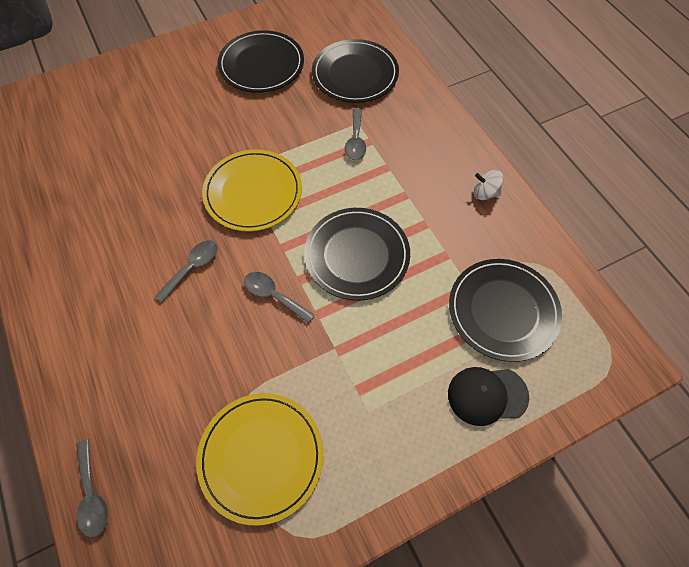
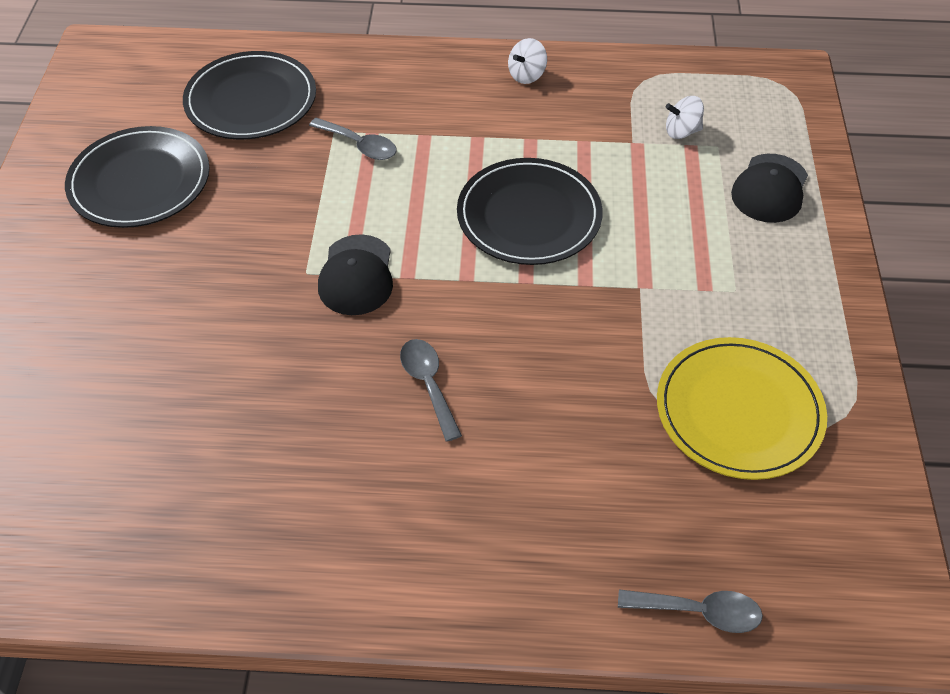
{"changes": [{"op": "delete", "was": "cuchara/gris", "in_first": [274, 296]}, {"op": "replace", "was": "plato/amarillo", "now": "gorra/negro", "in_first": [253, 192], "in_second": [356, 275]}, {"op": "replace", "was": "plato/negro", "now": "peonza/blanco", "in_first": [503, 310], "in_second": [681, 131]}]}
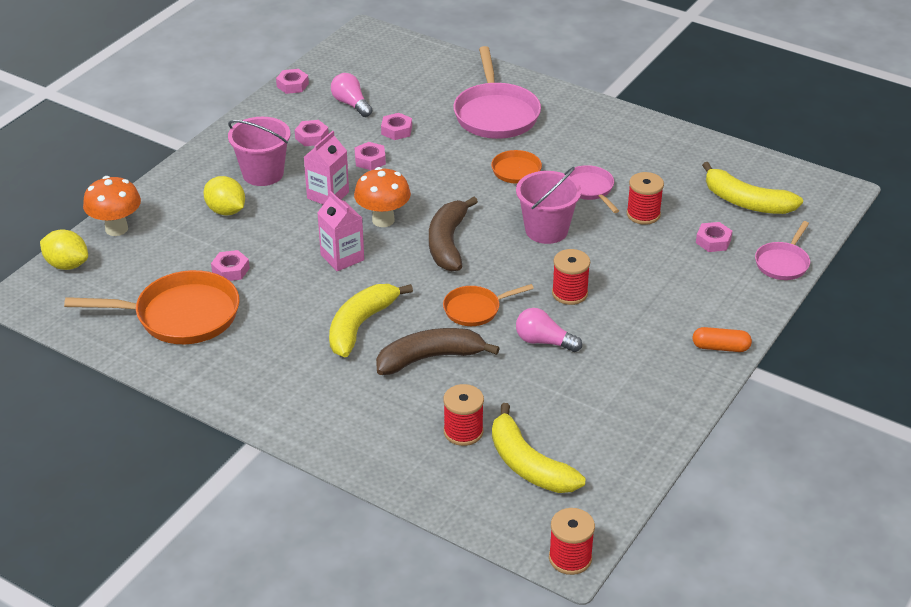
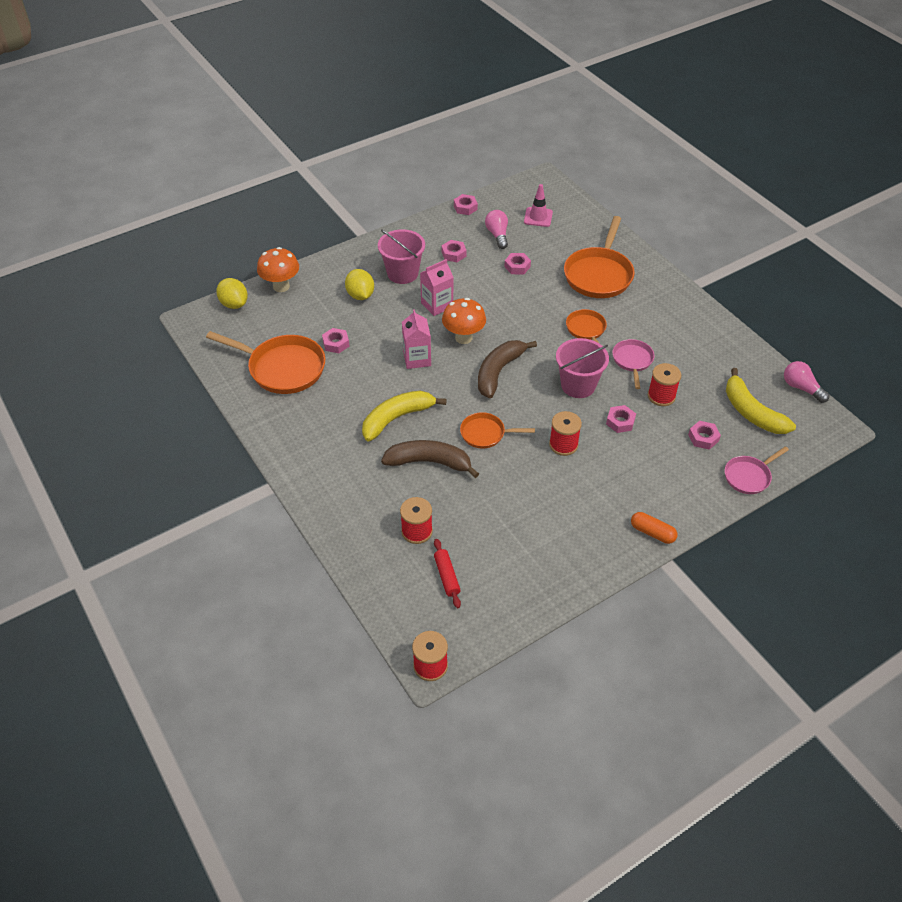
{"changes": [{"op": "insert", "now": "cono de tráfico/rosa", "in_second": [538, 217]}, {"op": "move", "was": "tuerca/rosa", "in_first": [370, 160], "in_second": [620, 422]}, {"op": "move", "was": "bombilla/rosa", "in_first": [544, 341], "in_second": [801, 388]}, {"op": "replace", "was": "plátano/amarillo", "now": "rodillo/rojo", "in_first": [528, 464], "in_second": [447, 576]}, {"op": "recolor", "was": "sartén/rosa", "now": "sartén/naranja", "in_first": [495, 114], "in_second": [599, 274]}]}
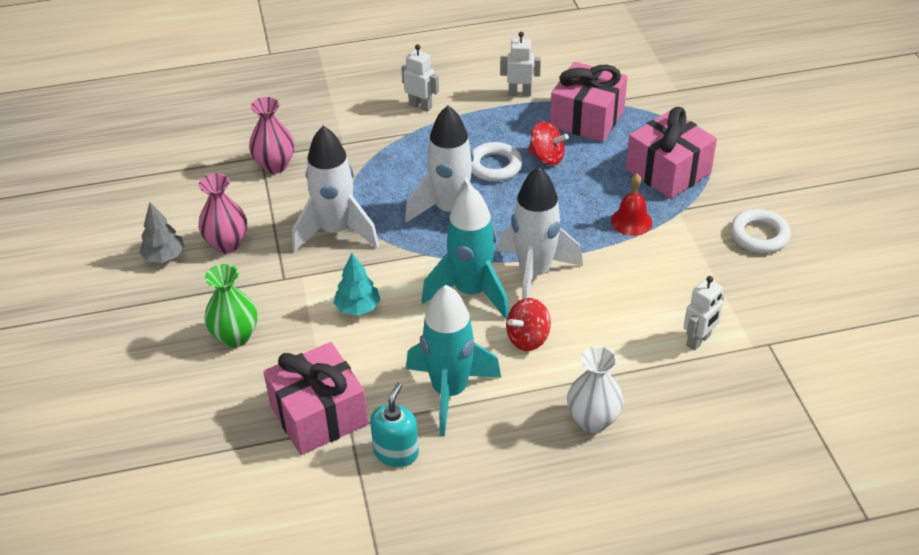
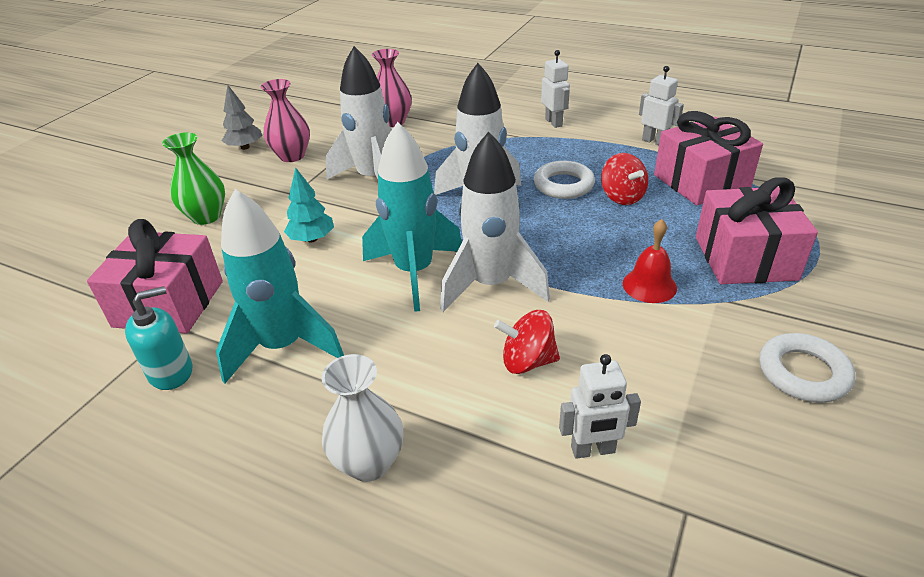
{"changes": [{"op": "move", "was": "peonza/rojo", "in_first": [528, 338], "in_second": [527, 361]}]}
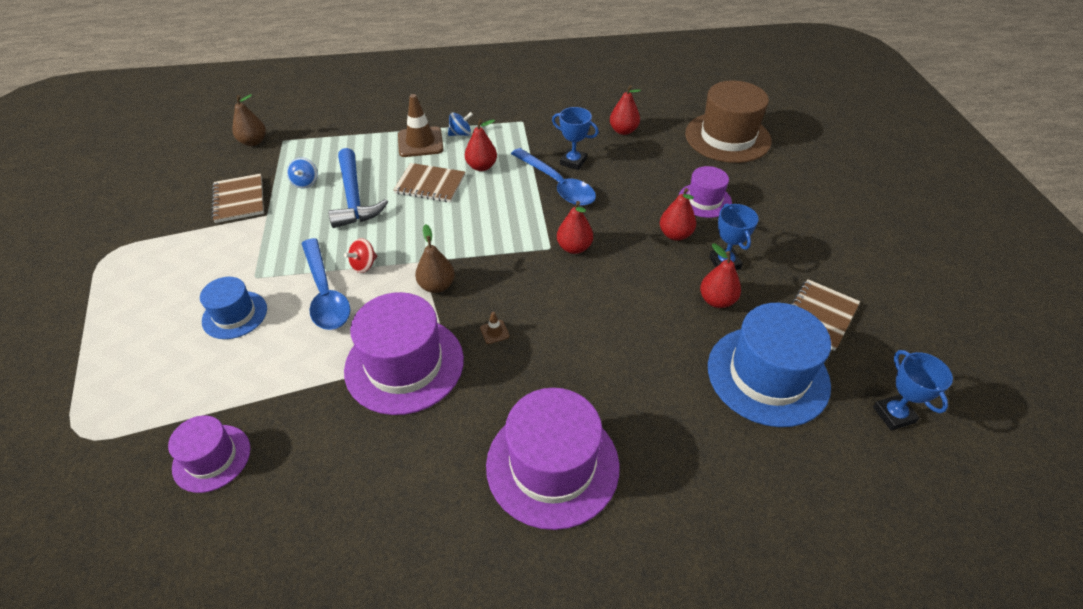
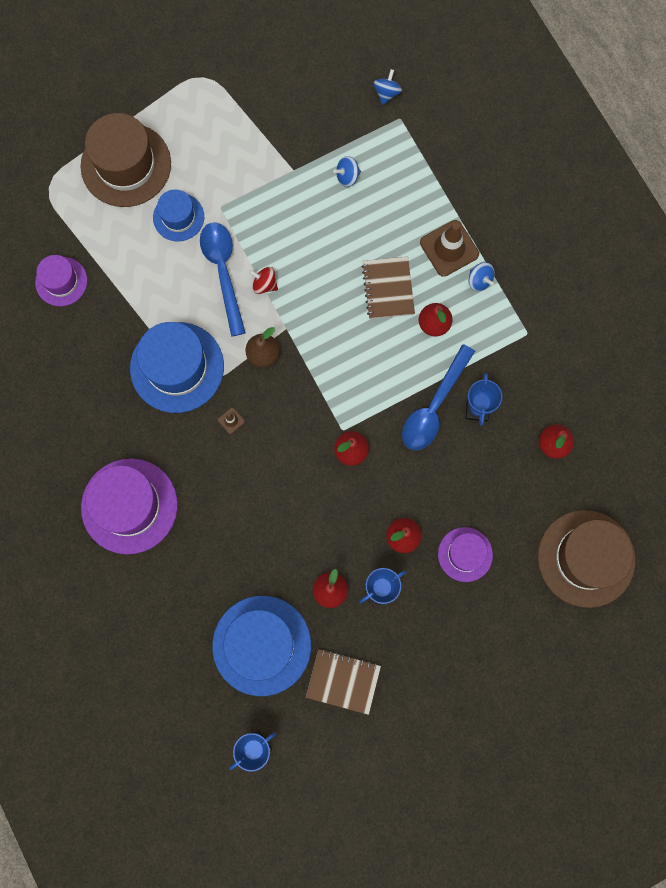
{"changes": [{"op": "delete", "was": "cuaderno/marrón", "in_first": [239, 200]}, {"op": "delete", "was": "martillo/azul", "in_first": [354, 198]}, {"op": "insert", "now": "sombrero/marrón", "in_second": [126, 165]}, {"op": "replace", "was": "pera/marrón", "now": "peonza/azul", "in_first": [253, 142], "in_second": [386, 93]}, {"op": "recolor", "was": "sombrero/morado", "now": "sombrero/azul", "in_first": [404, 364], "in_second": [177, 367]}, {"op": "rotate", "was": "cuchara/azul", "in_first": [325, 294], "in_second": [223, 272], "clockwise": 120}]}
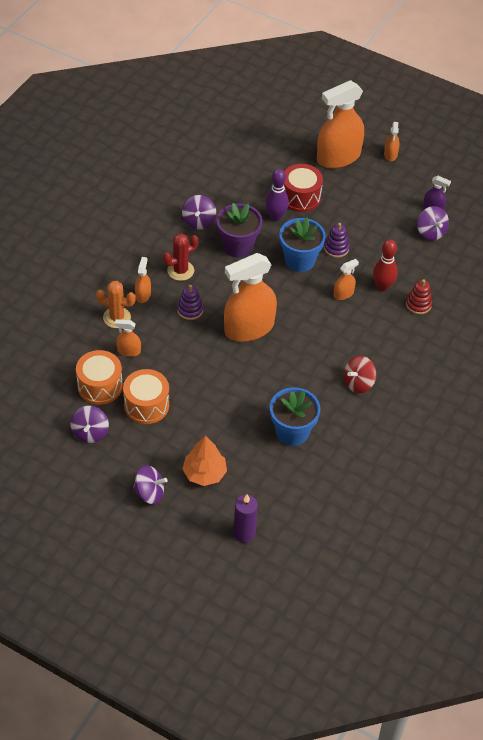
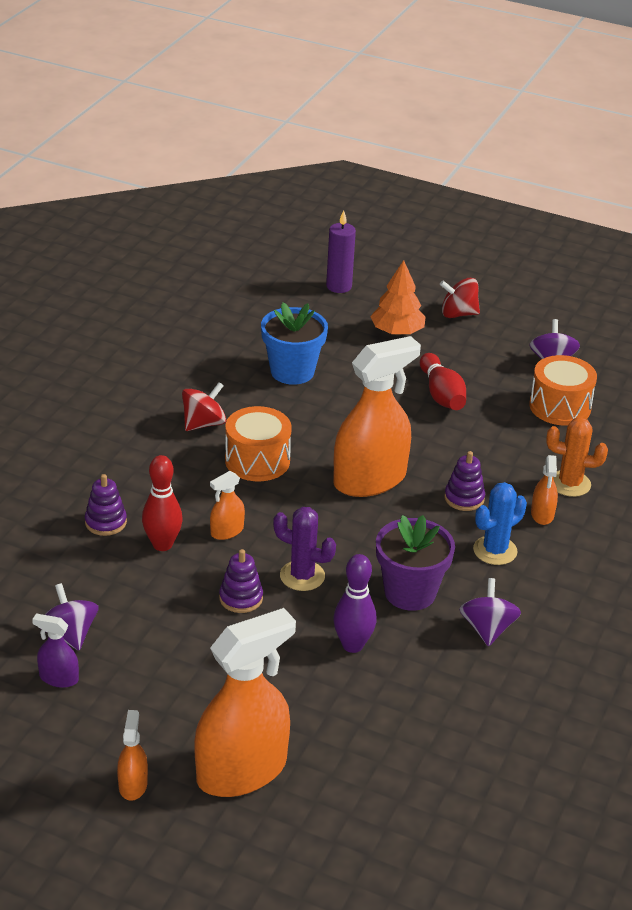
{"changes": [{"op": "delete", "was": "pulverizador/naranja", "in_first": [129, 351]}, {"op": "delete", "was": "tambor/rojo", "in_first": [300, 197]}, {"op": "insert", "now": "bolo/rojo", "in_second": [441, 394]}, {"op": "move", "was": "tambor/naranja", "in_first": [146, 405], "in_second": [257, 460]}, {"op": "replace", "was": "maceta/azul", "now": "cactus/morado", "in_first": [299, 260], "in_second": [302, 576]}, {"op": "recolor", "was": "peonza/morado", "now": "peonza/rojo", "in_first": [149, 493], "in_second": [458, 314]}, {"op": "recolor", "was": "cactus/rojo", "now": "cactus/azul", "in_first": [180, 270], "in_second": [495, 550]}, {"op": "recolor", "was": "juguete apilable/rojo", "now": "juguete apilable/morado", "in_first": [418, 304], "in_second": [105, 522]}]}
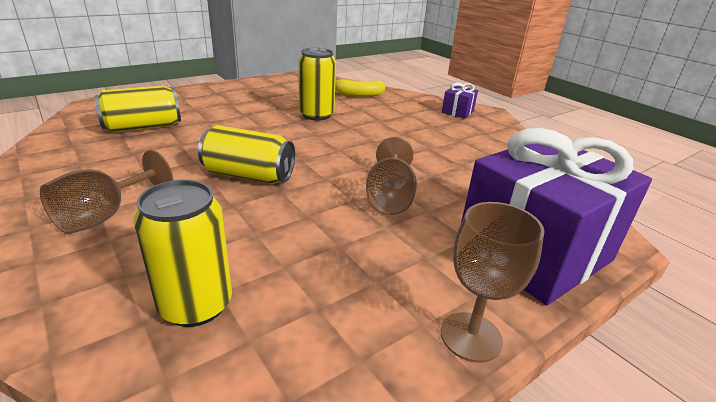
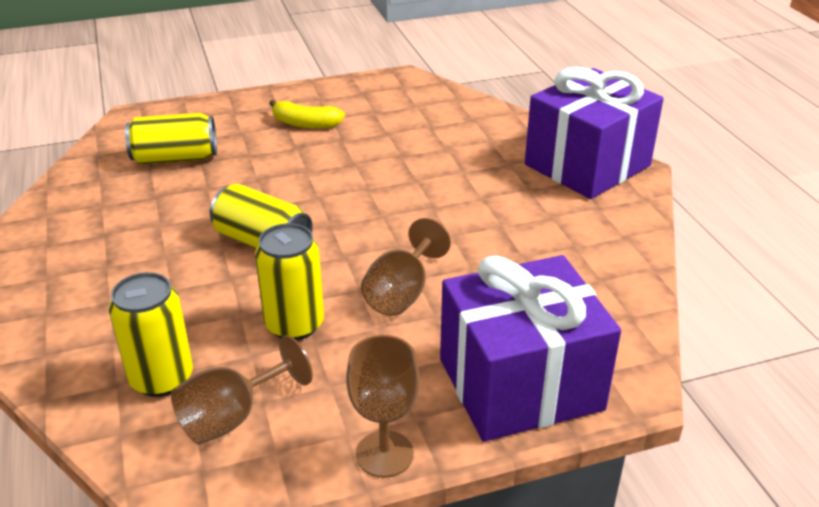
{"changes": [{"op": "move", "was": "copa/marrón", "in_first": [104, 216], "in_second": [232, 417]}, {"op": "move", "was": "lata/amarillo", "in_first": [316, 115], "in_second": [294, 324]}, {"op": "move", "was": "plátano/amarillo", "in_first": [358, 95], "in_second": [305, 124]}, {"op": "resize", "was": "regalo/morado", "in_first": [457, 112], "in_second": [587, 165], "ratio": 2.43}]}
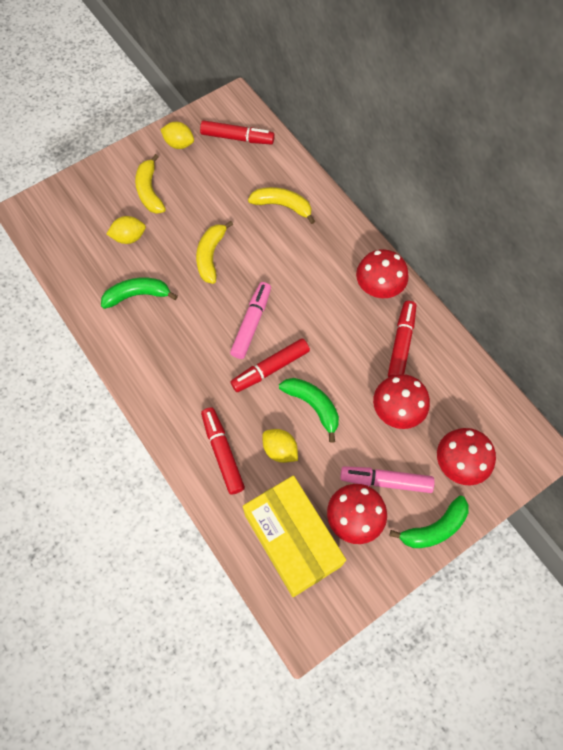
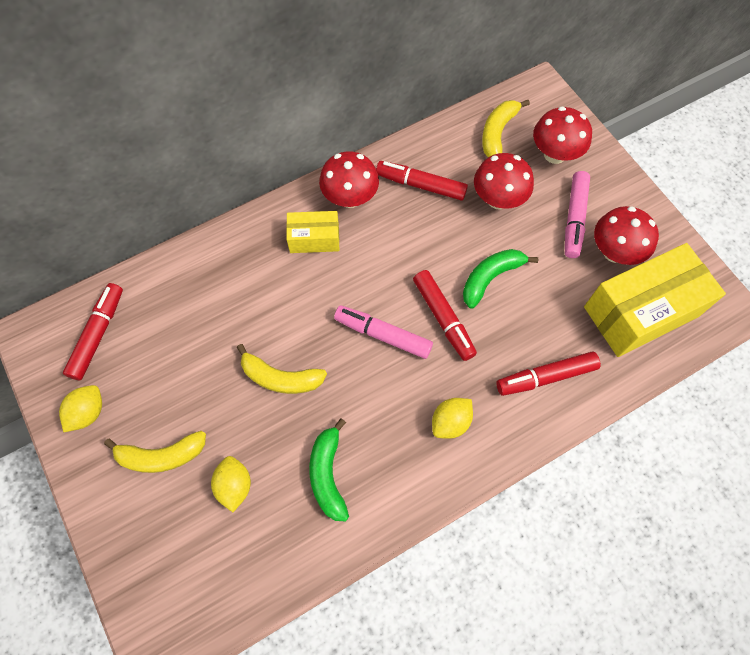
{"changes": [{"op": "delete", "was": "plátano/verde", "in_first": [434, 528]}, {"op": "insert", "now": "caja/amarillo", "in_second": [314, 239]}, {"op": "move", "was": "plátano/amarillo", "in_first": [283, 206], "in_second": [497, 133]}, {"op": "move", "was": "limón/amarillo", "in_first": [280, 450], "in_second": [450, 422]}]}
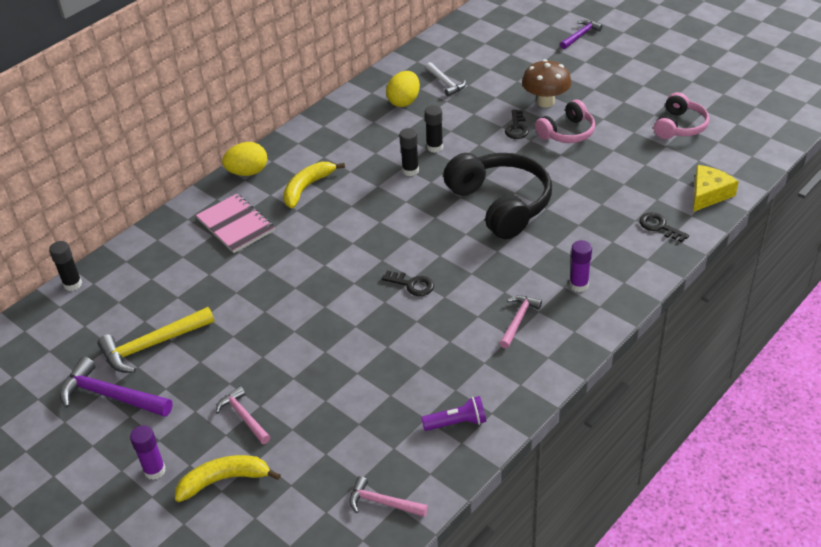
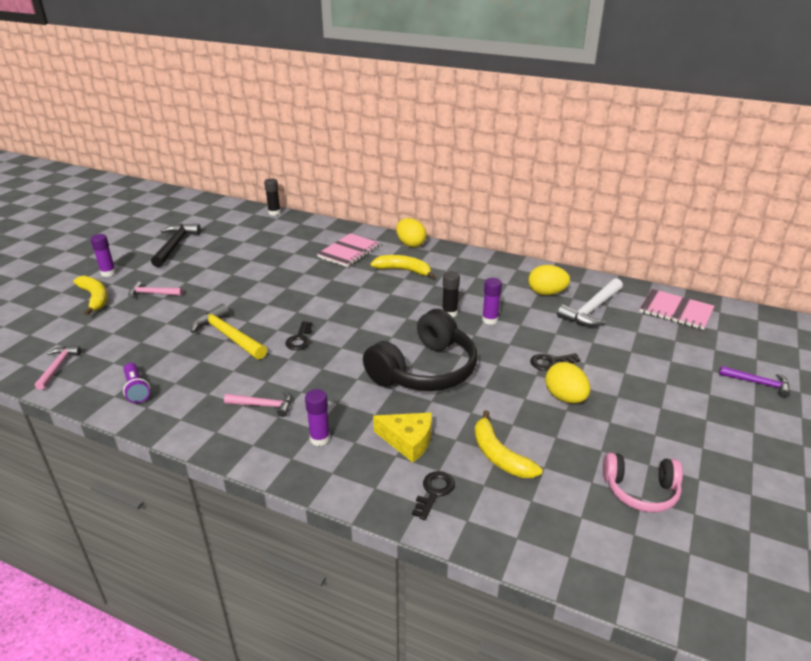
{"changes": [{"op": "delete", "was": "seta/marrón", "in_first": [545, 102]}, {"op": "insert", "now": "plátano/amarillo", "in_second": [499, 455]}, {"op": "insert", "now": "cuaderno/rosa", "in_second": [676, 311]}, {"op": "move", "was": "martillo/amarillo", "in_first": [152, 345], "in_second": [228, 336]}, {"op": "move", "was": "queso/amarillo", "in_first": [709, 194], "in_second": [408, 441]}, {"op": "replace", "was": "auriculares/rosa", "now": "huevo/amarillo", "in_first": [567, 132], "in_second": [565, 398]}, {"op": "recolor", "was": "martillo/morado", "now": "martillo/negro", "in_first": [111, 396], "in_second": [175, 245]}, {"op": "recolor", "was": "barra de pegamento/negro", "now": "barra de pegamento/morado", "in_first": [435, 147], "in_second": [490, 320]}, {"op": "rotate", "was": "martillo/rosa", "in_first": [243, 417], "in_second": [152, 293], "clockwise": -120}, {"op": "resize", "was": "martillo/blanco", "in_first": [445, 83], "in_second": [592, 309], "ratio": 1.64}]}
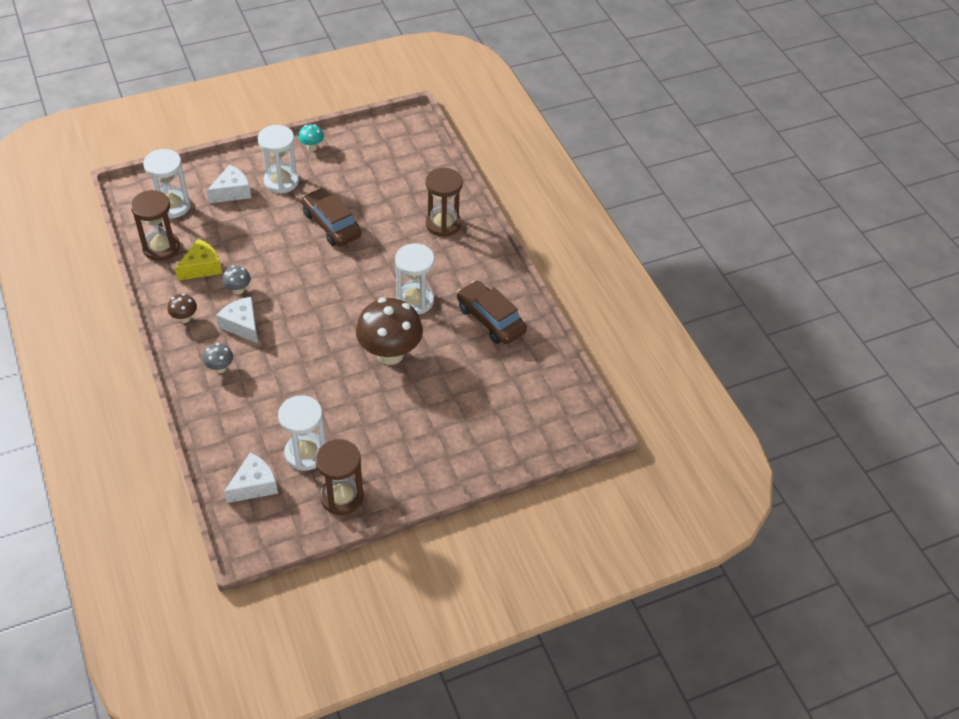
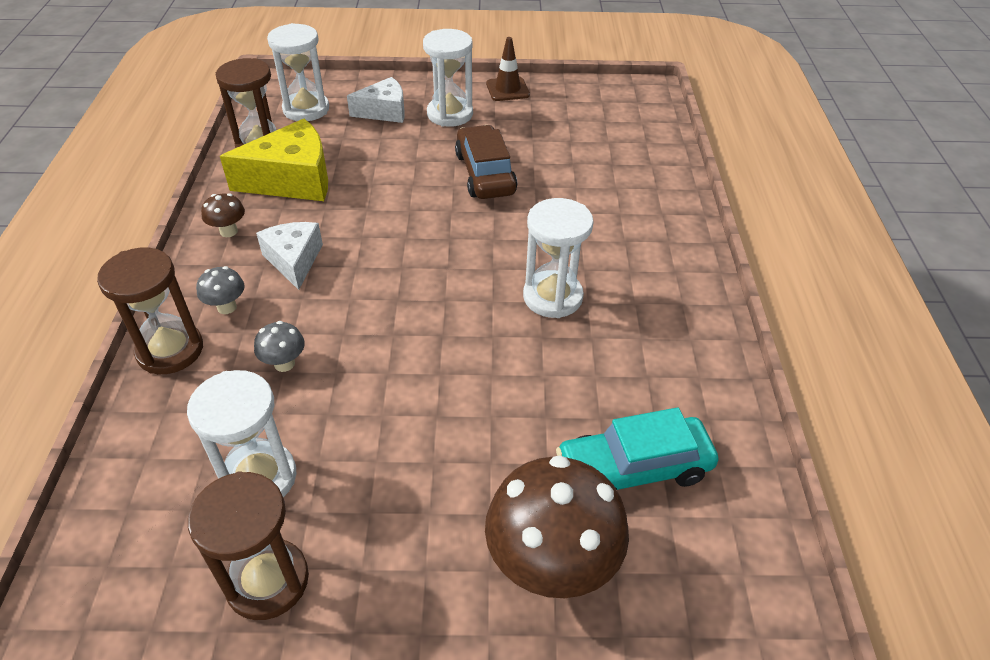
{"changes": [{"op": "delete", "was": "queso/blanco", "in_first": [254, 485]}, {"op": "delete", "was": "coche/marrón", "in_first": [490, 319]}, {"op": "insert", "now": "coche/turquesa", "in_second": [633, 468]}, {"op": "move", "was": "seta/gris", "in_first": [238, 290], "in_second": [284, 364]}, {"op": "move", "was": "seta/marrón", "in_first": [390, 354], "in_second": [551, 565]}, {"op": "move", "was": "reloj de arena/marrón", "in_first": [443, 224], "in_second": [170, 350]}, {"op": "replace", "was": "seta/turquesa", "now": "cono de tráfico/marrón", "in_first": [312, 147], "in_second": [507, 89]}, {"op": "resize", "was": "queso/amarillo", "in_first": [202, 267], "in_second": [292, 180], "ratio": 1.58}]}
